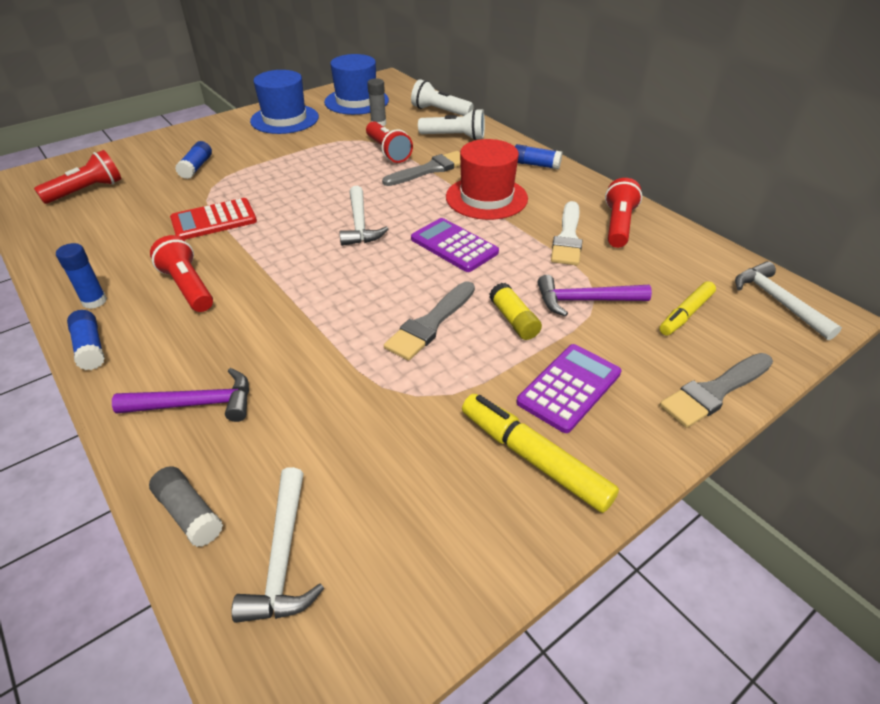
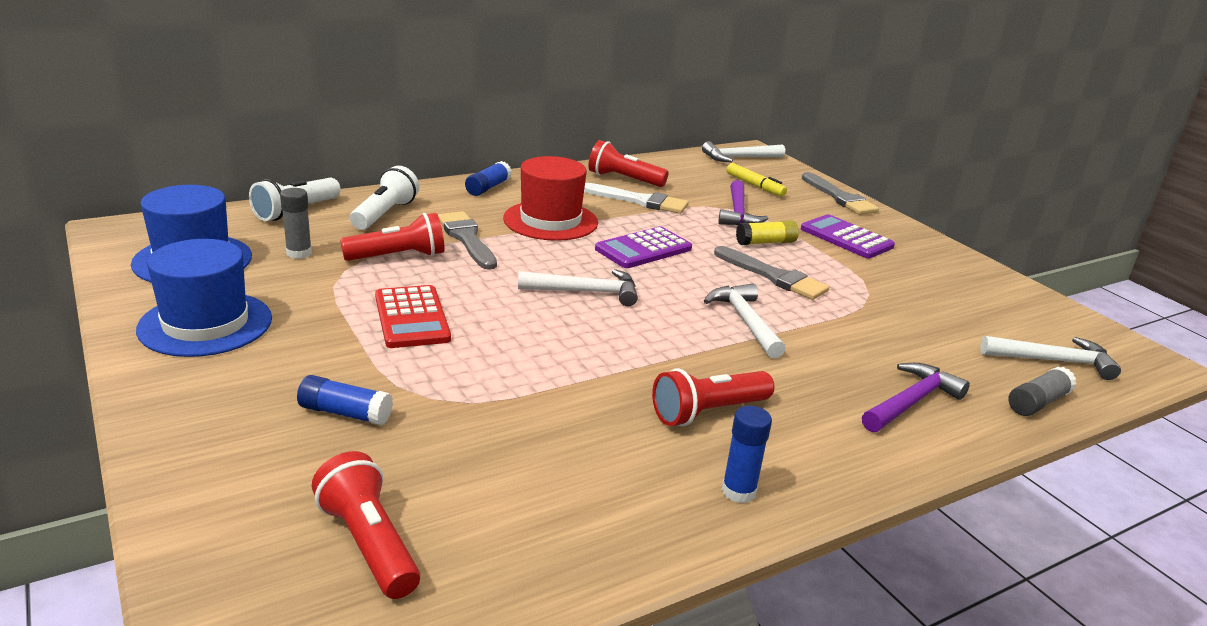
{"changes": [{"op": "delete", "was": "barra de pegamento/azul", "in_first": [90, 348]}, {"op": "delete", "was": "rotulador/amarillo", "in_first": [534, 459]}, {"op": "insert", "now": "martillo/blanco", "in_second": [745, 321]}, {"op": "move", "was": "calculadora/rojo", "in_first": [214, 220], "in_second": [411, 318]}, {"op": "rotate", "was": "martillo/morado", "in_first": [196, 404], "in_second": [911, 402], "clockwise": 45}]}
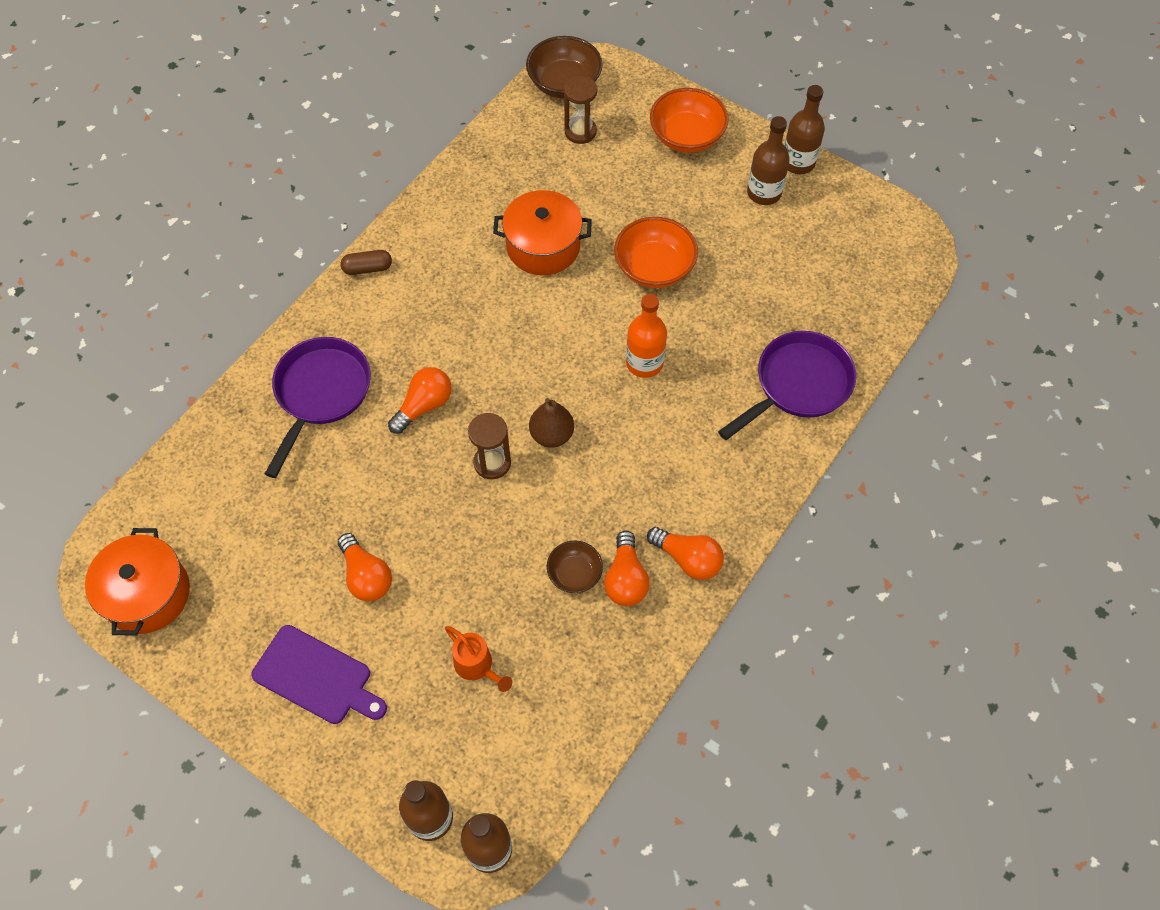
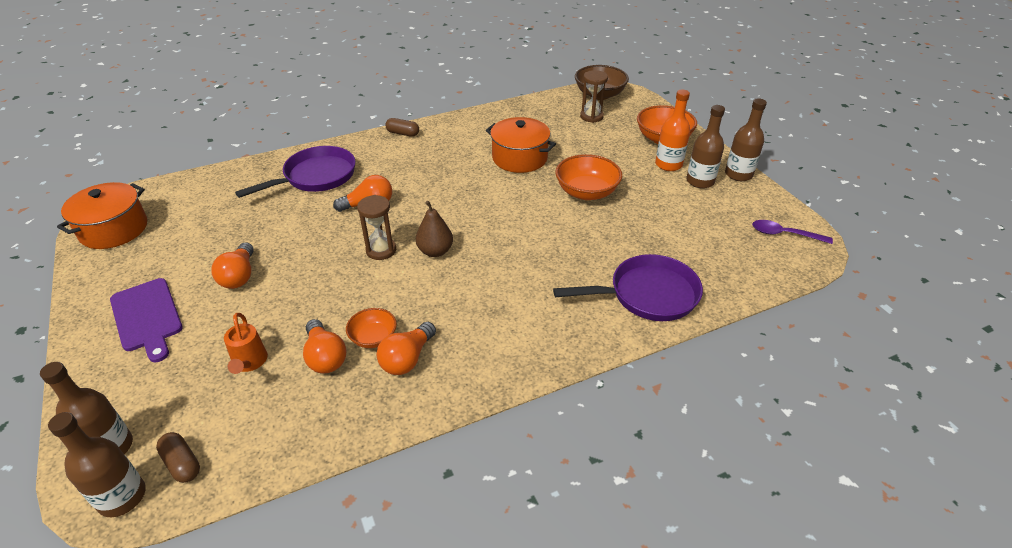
{"changes": [{"op": "insert", "now": "cápsula/marrón", "in_second": [182, 463]}, {"op": "insert", "now": "cuchara/morado", "in_second": [784, 234]}, {"op": "move", "was": "botella/naranja", "in_first": [644, 363], "in_second": [668, 164]}, {"op": "move", "was": "bombilla/naranja", "in_first": [687, 559], "in_second": [325, 357]}, {"op": "recolor", "was": "cuenco/marrón", "now": "cuenco/naranja", "in_first": [574, 573], "in_second": [373, 338]}]}
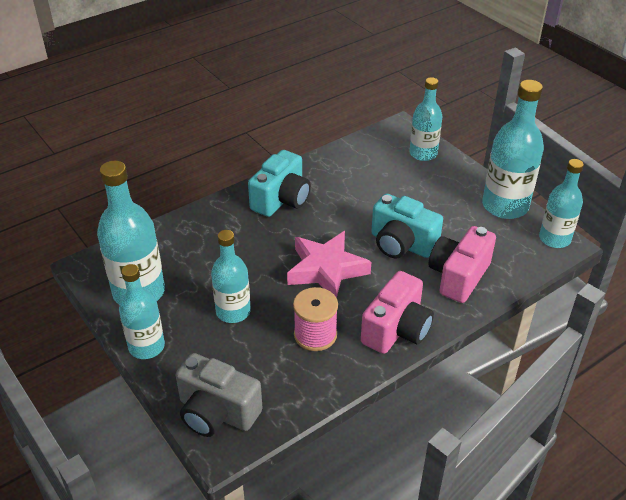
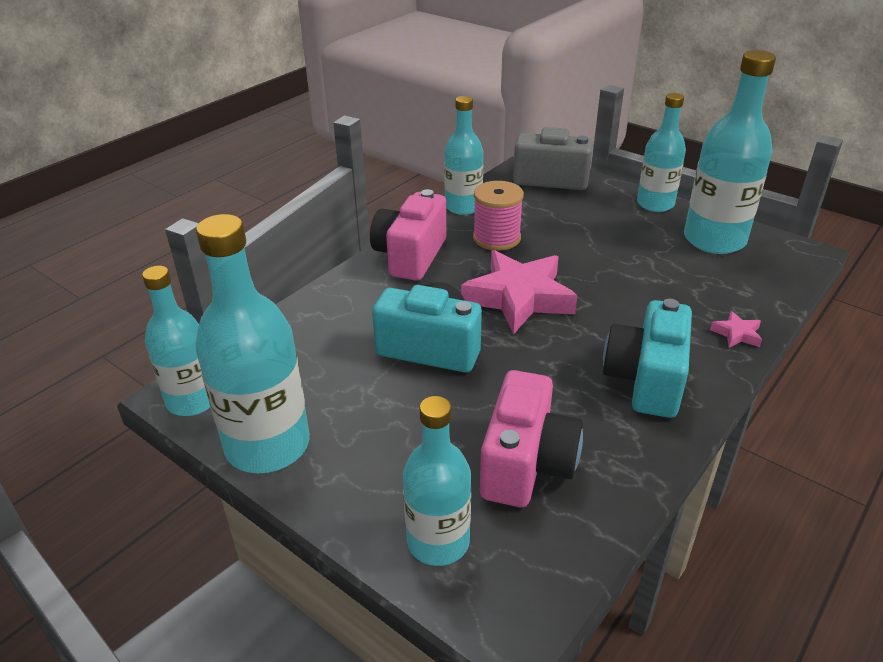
{"changes": [{"op": "insert", "now": "estrella/rosa", "in_second": [736, 334]}, {"op": "move", "was": "botella/turquesa", "in_first": [233, 311], "in_second": [463, 207]}, {"op": "move", "was": "cámara/rosa", "in_first": [458, 276], "in_second": [526, 464]}]}
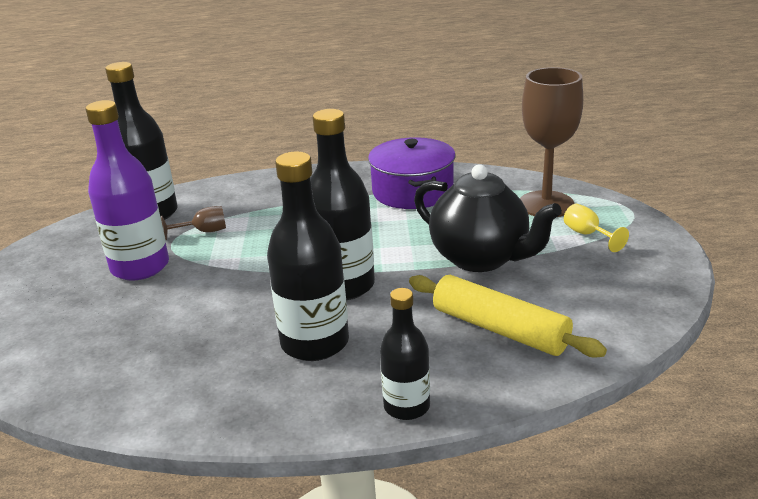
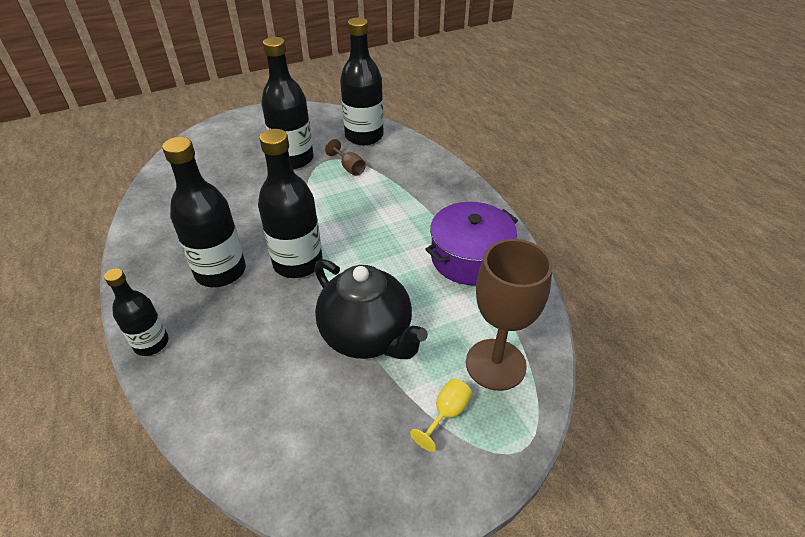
{"changes": [{"op": "delete", "was": "rodillo/amarillo", "in_first": [499, 329]}, {"op": "recolor", "was": "botella/morado", "now": "botella/negro", "in_first": [140, 267], "in_second": [293, 159]}, {"op": "rotate", "was": "tetera/negro", "in_first": [481, 258], "in_second": [367, 336], "clockwise": -60}]}
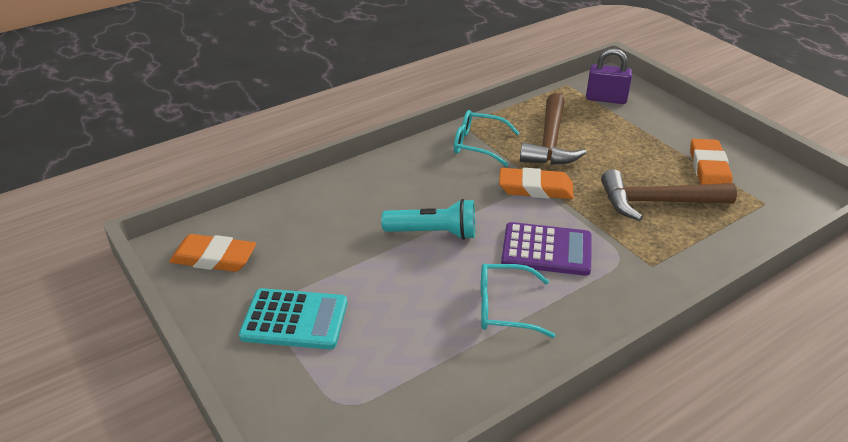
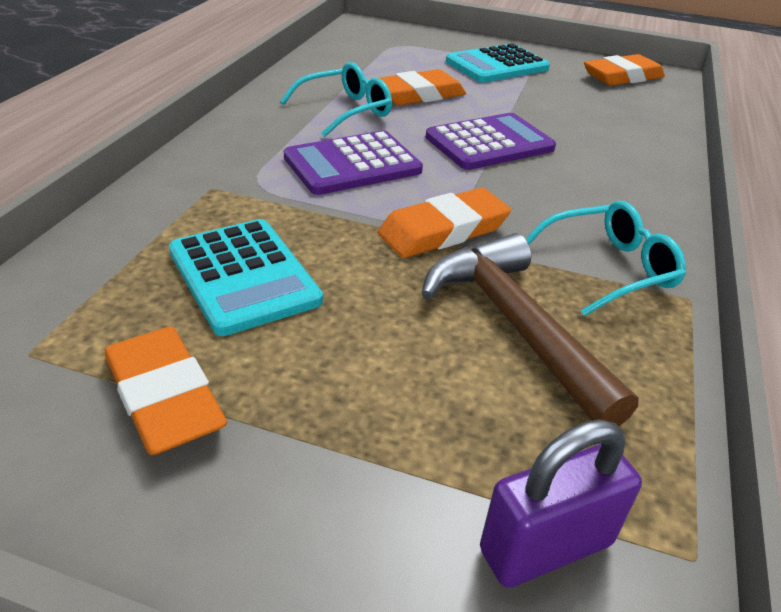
{"changes": [{"op": "insert", "now": "goma de borrar/naranja", "in_second": [418, 95]}, {"op": "replace", "was": "lámpara de mano/turquesa", "now": "calculadora/morado", "in_first": [433, 233], "in_second": [489, 143]}, {"op": "replace", "was": "martillo/marrón", "now": "calculadora/turquesa", "in_first": [657, 202], "in_second": [244, 276]}]}
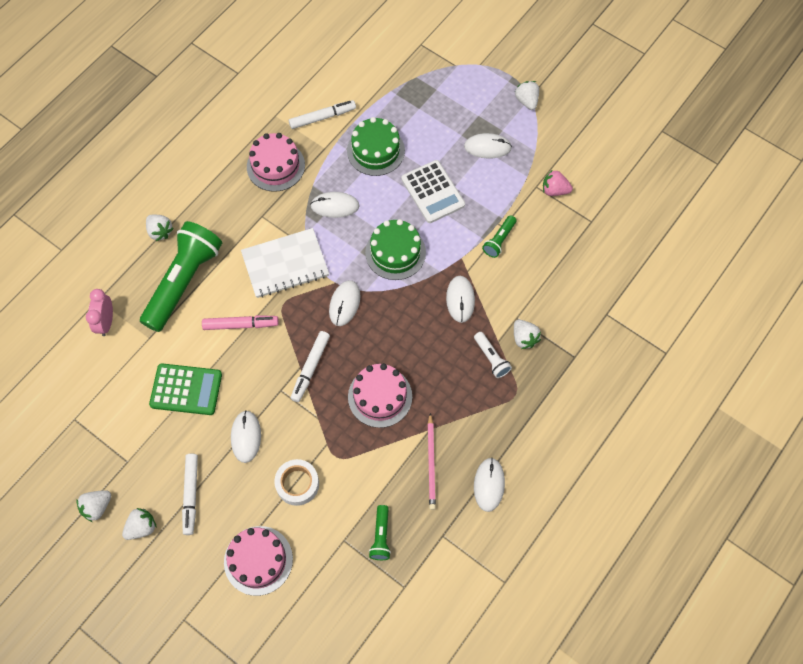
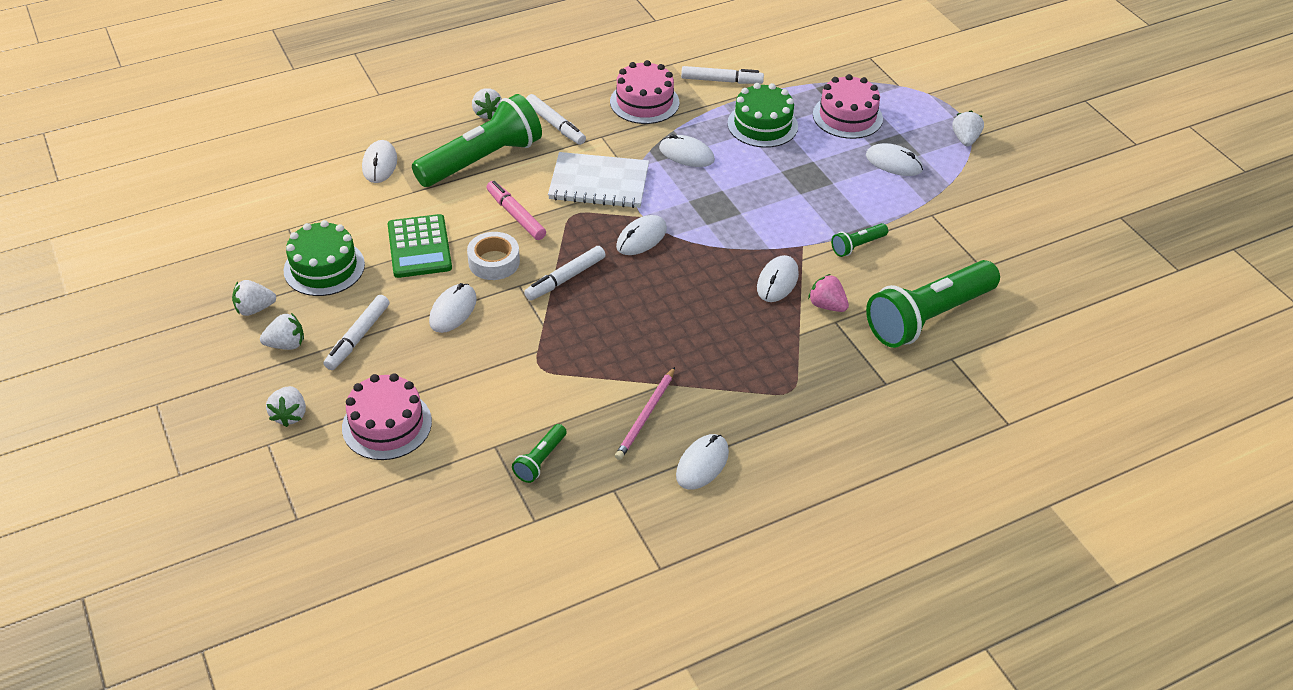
{"changes": [{"op": "delete", "was": "calculadora/blanco", "in_first": [433, 192]}, {"op": "delete", "was": "lámpara de mano/blanco", "in_first": [491, 358]}, {"op": "insert", "now": "rotulador/blanco", "in_second": [555, 125]}, {"op": "insert", "now": "lámpara de mano/verde", "in_second": [928, 317]}, {"op": "move", "was": "cinta adhesiva/blanco", "in_first": [297, 484], "in_second": [494, 262]}, {"op": "move", "was": "tarta/rosa", "in_first": [380, 396], "in_second": [847, 116]}, {"op": "move", "was": "tarta/verde", "in_first": [395, 252], "in_second": [324, 267]}, {"op": "move", "was": "fresa/blanco", "in_first": [524, 338], "in_second": [290, 415]}, {"op": "move", "was": "fresa/rosa", "in_first": [554, 190], "in_second": [827, 305]}, {"op": "replace", "was": "despertador/rosa", "now": "ratón/blanco", "in_first": [106, 322], "in_second": [380, 164]}, {"op": "rotate", "was": "calculadora/verde", "in_first": [186, 389], "in_second": [419, 247], "clockwise": 45}, {"op": "rotate", "was": "rotulador/rosa", "in_first": [241, 325], "in_second": [516, 215], "clockwise": -150}]}
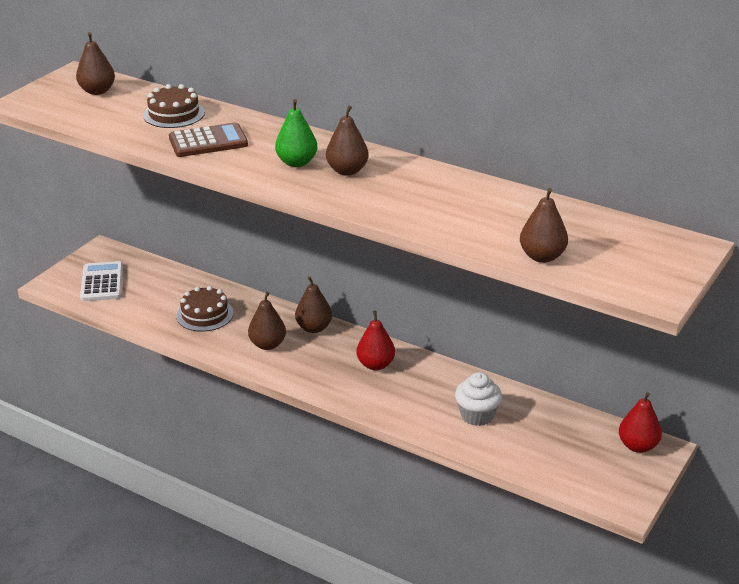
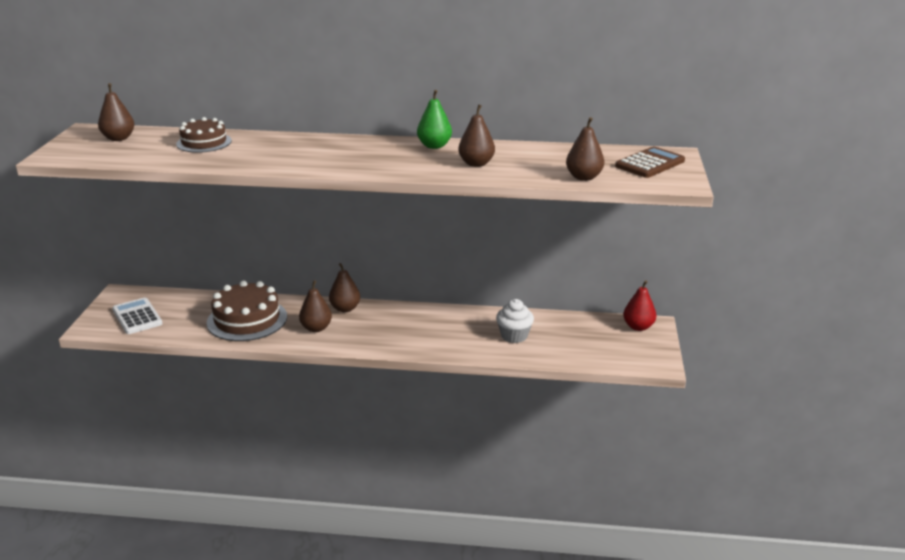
{"changes": [{"op": "delete", "was": "pera/rojo", "in_first": [375, 365]}, {"op": "move", "was": "calculadora/marrón", "in_first": [208, 141], "in_second": [650, 163]}, {"op": "move", "was": "pera/verde", "in_first": [296, 163], "in_second": [434, 146]}, {"op": "move", "was": "pera/marrón", "in_first": [347, 171], "in_second": [476, 164]}, {"op": "resize", "was": "tarta/marrón", "in_first": [205, 314], "in_second": [247, 319], "ratio": 1.59}]}
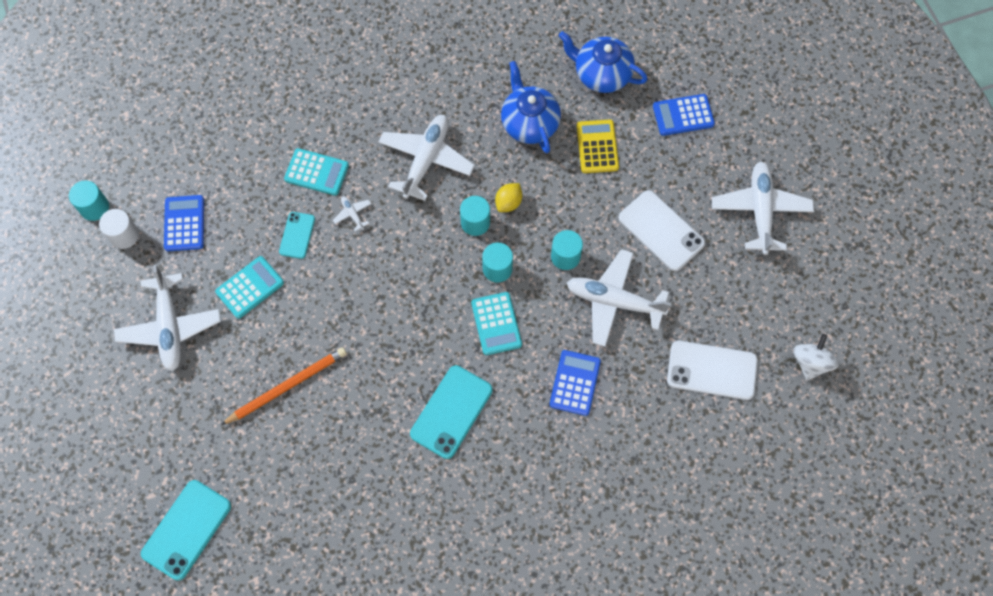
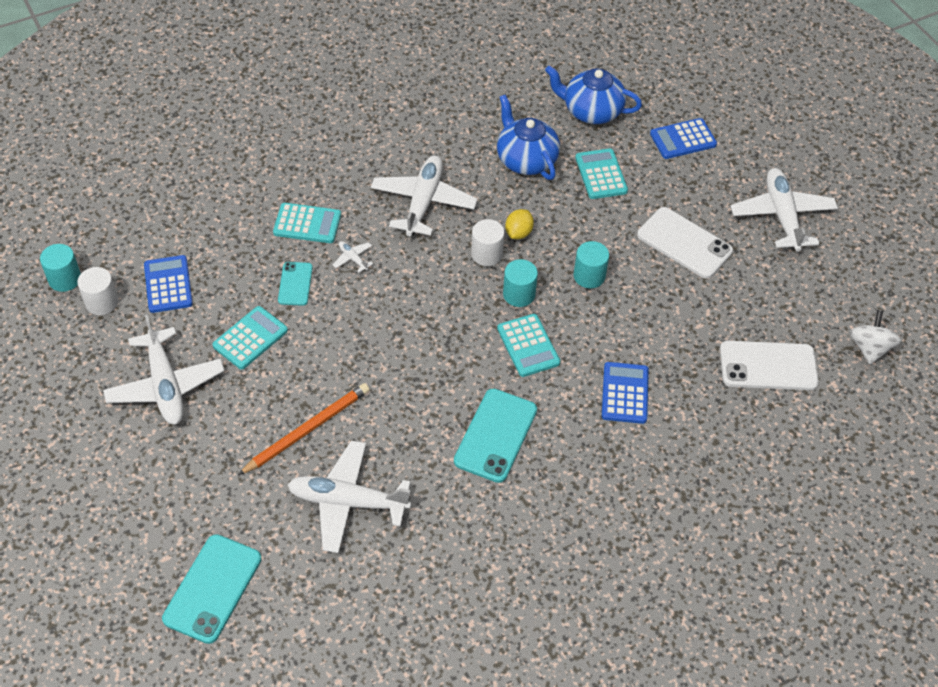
{"changes": [{"op": "move", "was": "avión/blanco", "in_first": [614, 301], "in_second": [348, 502]}, {"op": "recolor", "was": "cilindro/turquesa", "now": "cilindro/blanco", "in_first": [475, 222], "in_second": [487, 254]}, {"op": "recolor", "was": "calculadora/amarillo", "now": "calculadora/turquesa", "in_first": [597, 147], "in_second": [601, 174]}]}
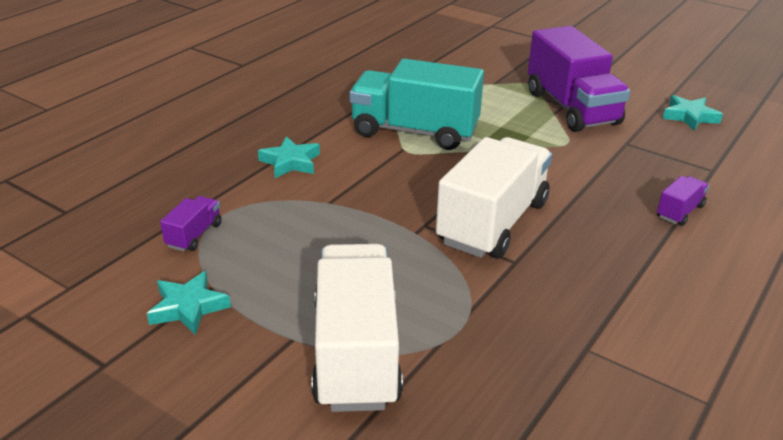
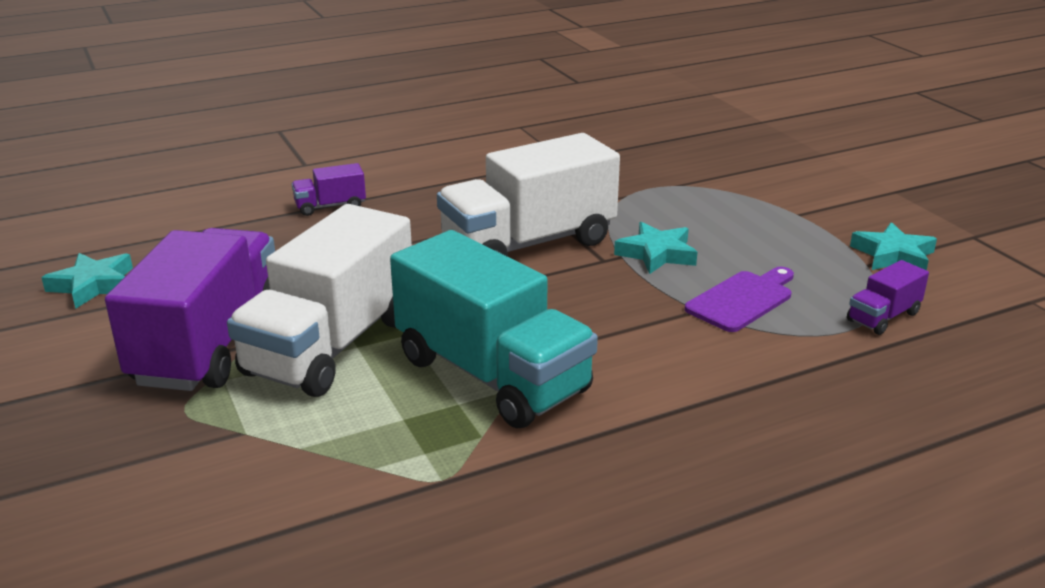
{"changes": [{"op": "insert", "now": "tabla de cortar/morado", "in_second": [742, 300]}, {"op": "move", "was": "estrella/turquesa", "in_first": [290, 162], "in_second": [657, 254]}, {"op": "move", "was": "camión/blanco", "in_first": [356, 353], "in_second": [331, 346]}]}
